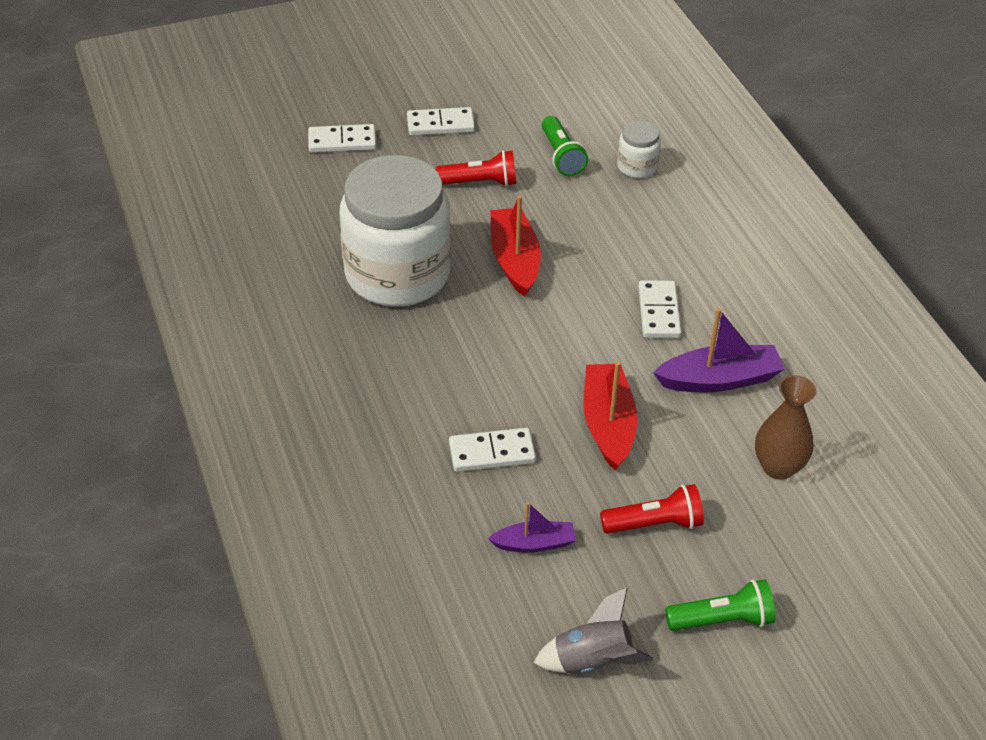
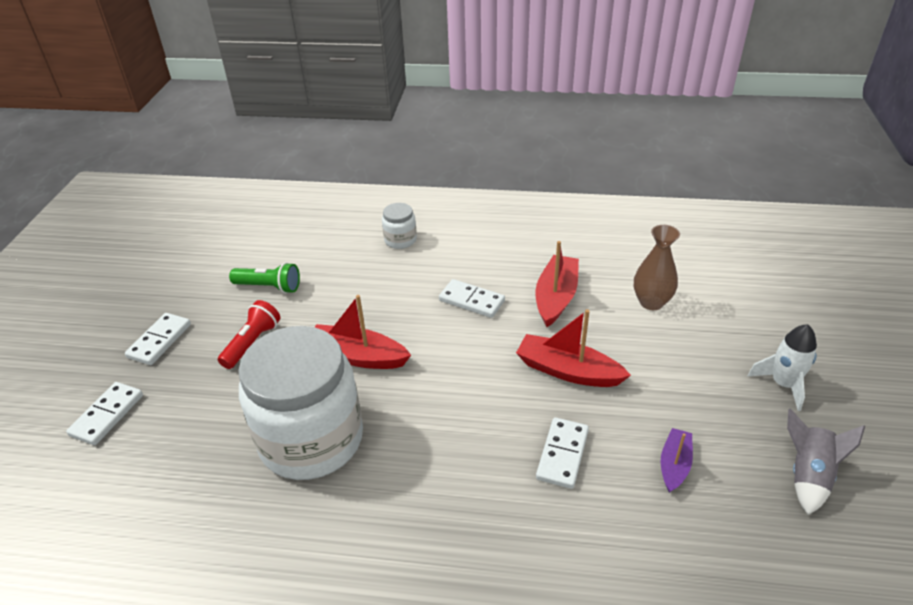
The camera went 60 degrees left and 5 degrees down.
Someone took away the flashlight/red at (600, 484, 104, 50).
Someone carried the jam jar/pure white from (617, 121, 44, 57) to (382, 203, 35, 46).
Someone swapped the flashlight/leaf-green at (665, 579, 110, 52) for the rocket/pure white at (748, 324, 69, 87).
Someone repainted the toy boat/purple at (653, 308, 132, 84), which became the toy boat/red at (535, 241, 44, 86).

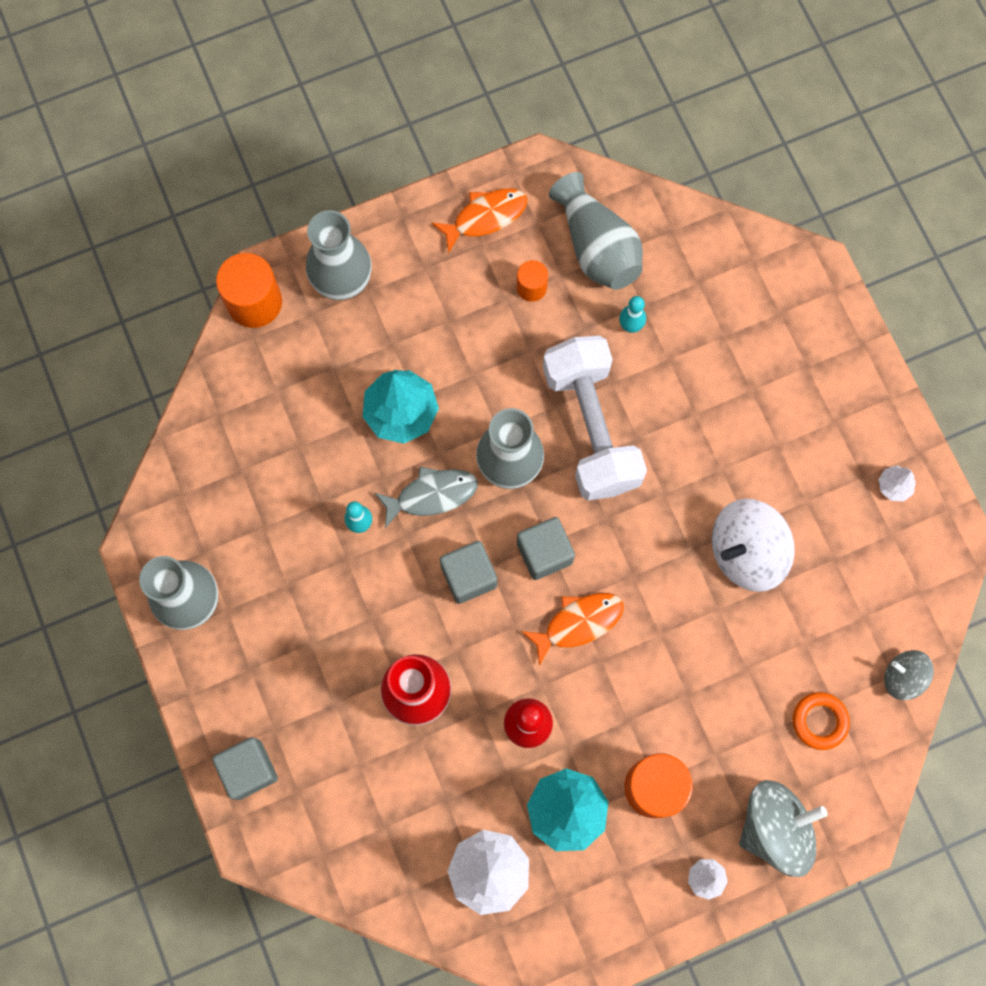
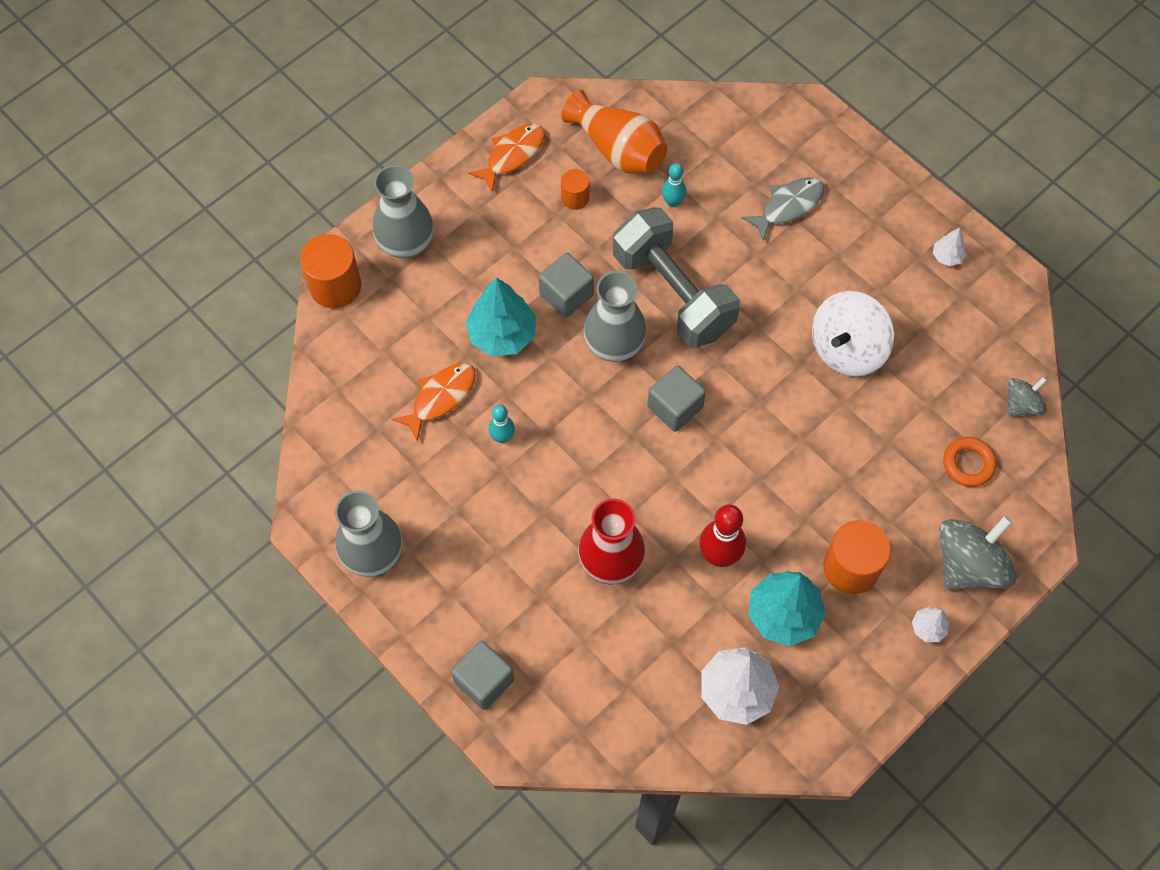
The camera went 20 degrees left and 10 degrees down.
Someone carried the toy fish/gray from (375, 467, 103, 61) to (741, 177, 83, 64).
Someone carried the block/gray from (440, 541, 57, 63) to (539, 253, 55, 65).
Someone carried the toy fish/orange-coloured from (521, 593, 103, 73) to (392, 363, 83, 79).
Someone repainted the dumbbell/pure white at (543, 336, 104, 164), which became the dumbbell/gray at (613, 207, 127, 141).
Someone repainted the flower vase/gray at (549, 172, 94, 118), which became the flower vase/orange-coloured at (561, 90, 106, 84).
Someone rotated the whirligig/gray at (884, 650, 50, 50) by 135 degrees clockwise.

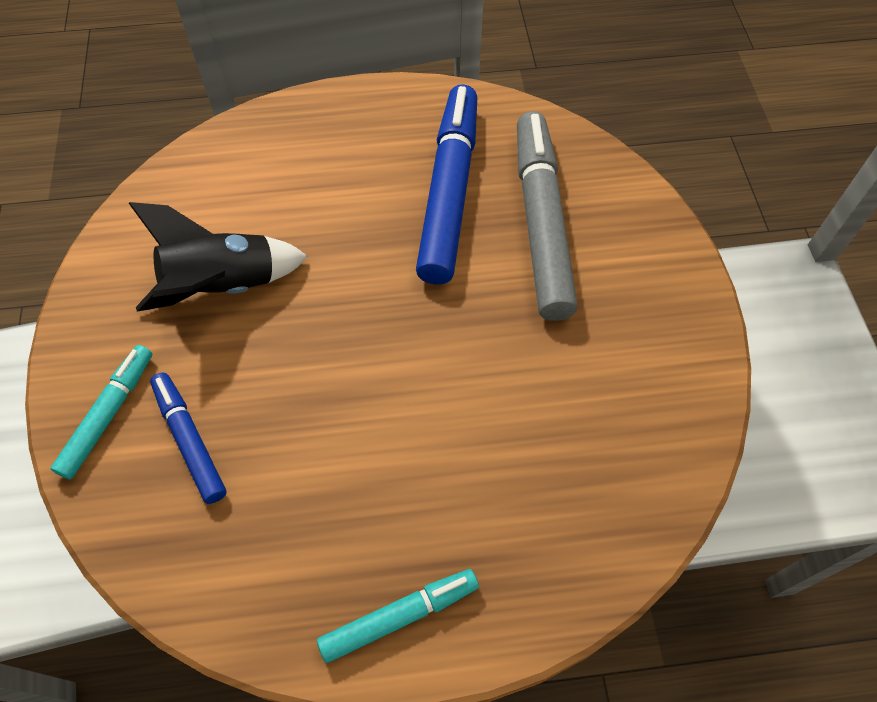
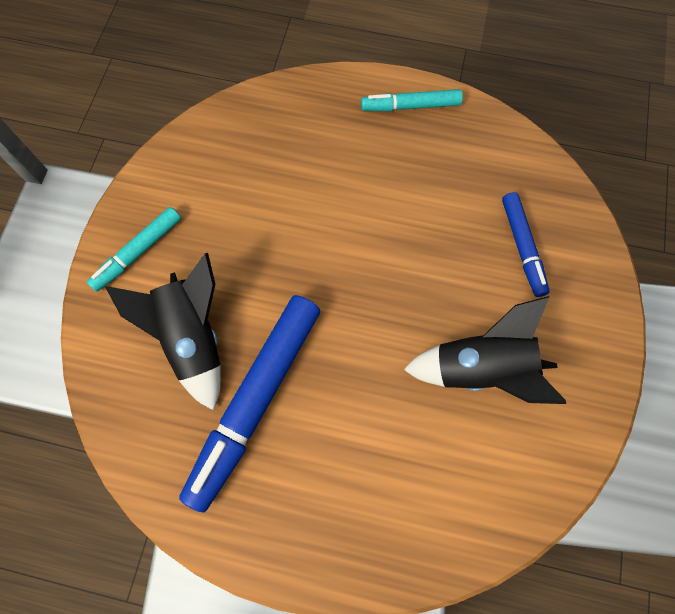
The camera went 160 degrees left and 10 degrees up.
Someone carried the marker/teal from (51, 345, 101, 134) to (87, 207, 94, 85).
Someone swapped the marker/gray at (517, 111, 61, 210) for the rocket/jet-black at (105, 253, 116, 158).

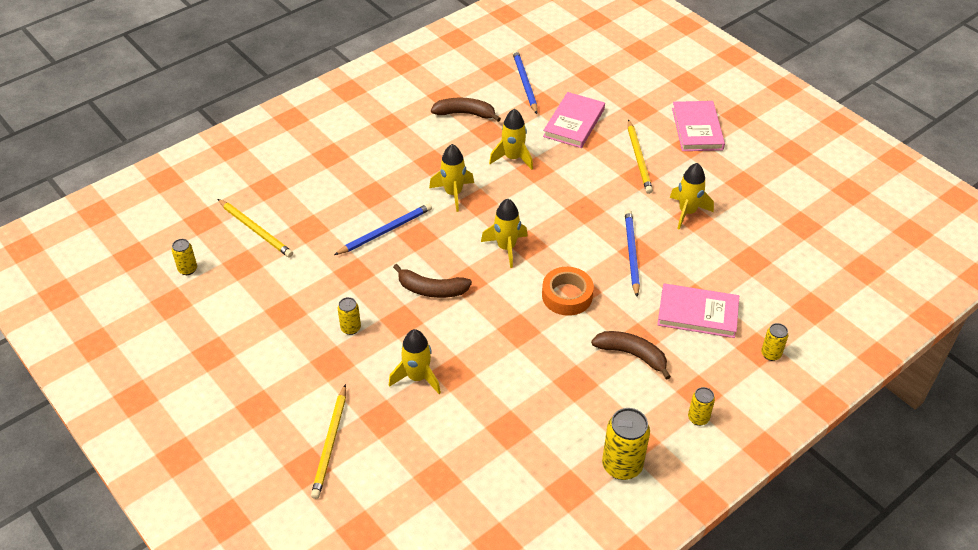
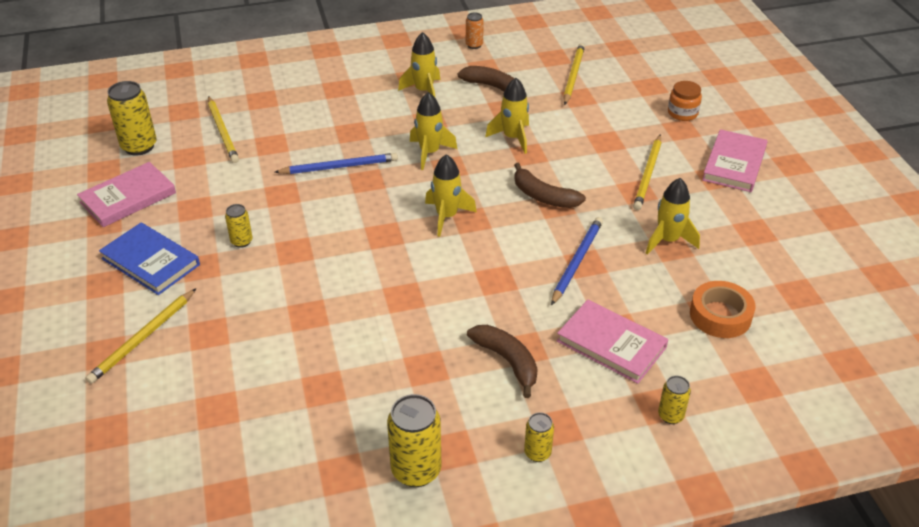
The camera went 25 degrees right and 5 degrees down.
Someone put down the book/blue at (99, 223, 101, 72).
Someone put down the tin/orange-coloured at (466, 12, 18, 37).
Someone put down the jam jar/orange-coloured at (668, 81, 34, 40).
Someone carried the rocket/yellow from (389, 329, 52, 65) to (398, 32, 42, 65).
Someone carried the banana/russet from (393, 264, 79, 34) to (514, 163, 72, 45).
Someone carried the roll of tape/orange-coloured from (542, 267, 52, 49) to (690, 281, 65, 57).
Someone carried the book/pink from (543, 92, 62, 56) to (77, 162, 99, 65).
Someone repainted the lead pencil/blue at (513, 50, 24, 64), which became the lead pencil/yellow at (563, 43, 22, 62).
Someone scaled the tin/yellow at (172, 239, 25, 36) by 1.82.

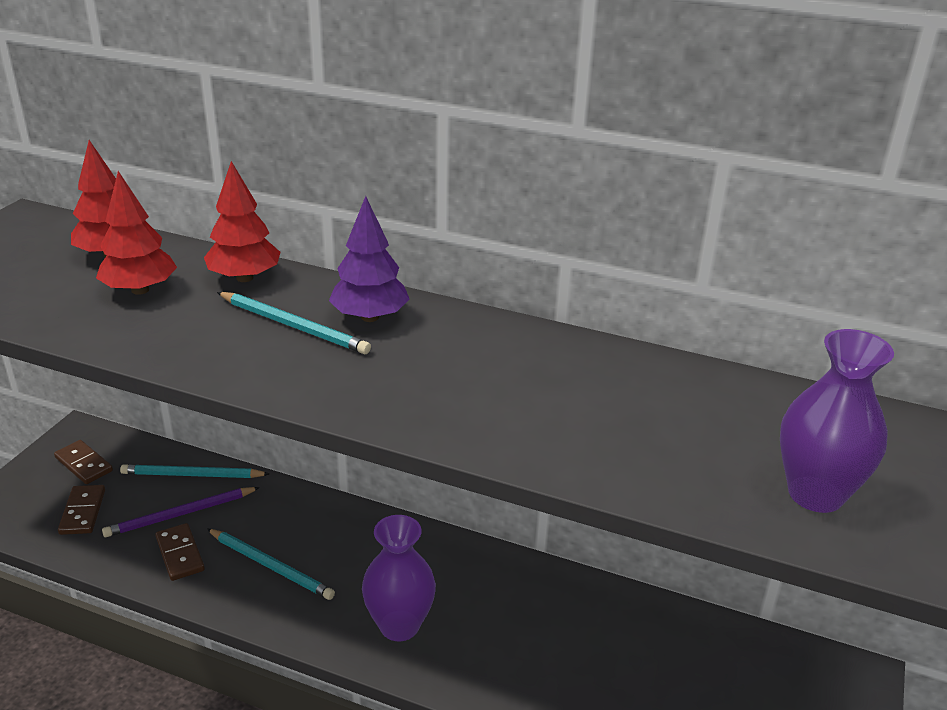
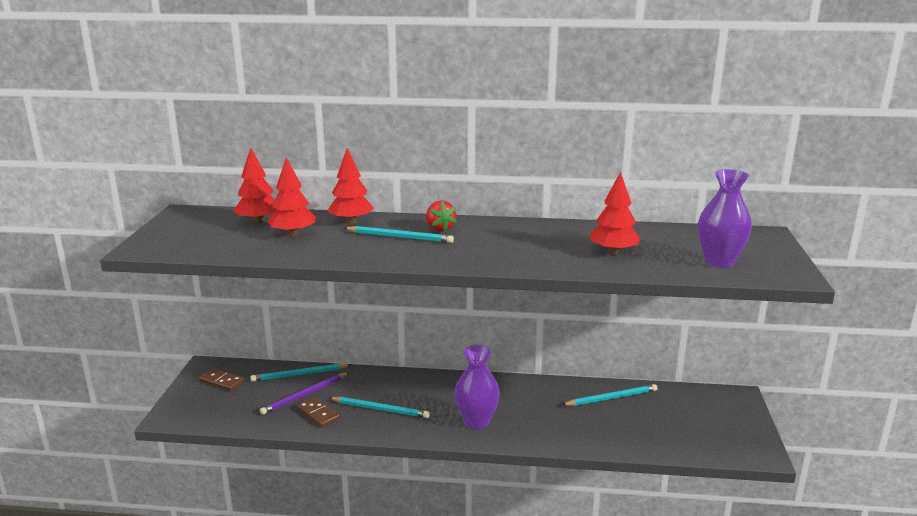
The camera went 15 degrees left and 10 degrees down.
Someone took away the domino tile/russet at (58, 485, 47, 50).
Someone put down the lead pencil/teal at (562, 384, 95, 22).
Someone put down the tree/red at (590, 172, 51, 83).
Someone swapped the tree/purple at (329, 196, 81, 126) for the berry/red at (426, 200, 31, 32).

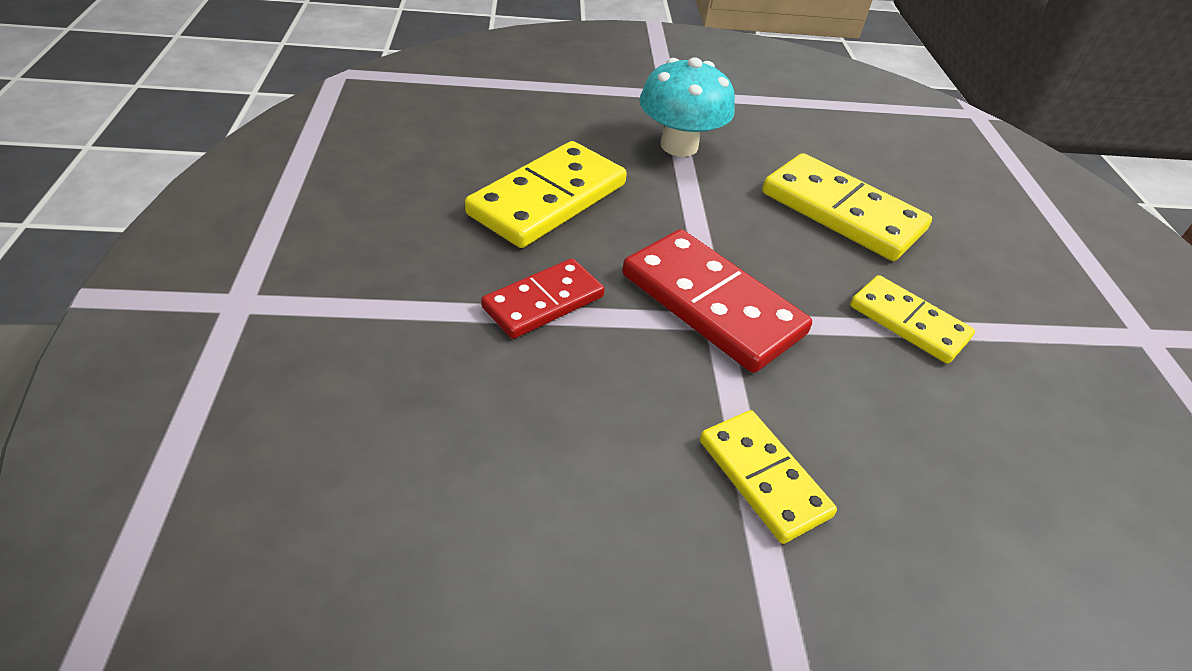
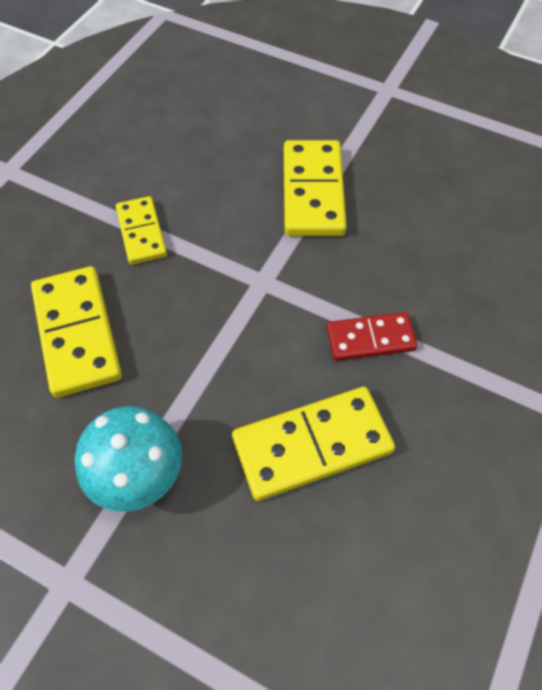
The camera went 145 degrees left and 15 degrees up.
Someone took away the domino tile/red at (622, 229, 190, 144).
Someone scaled the domino tile/yellow at (700, 410, 137, 134) by 1.61.

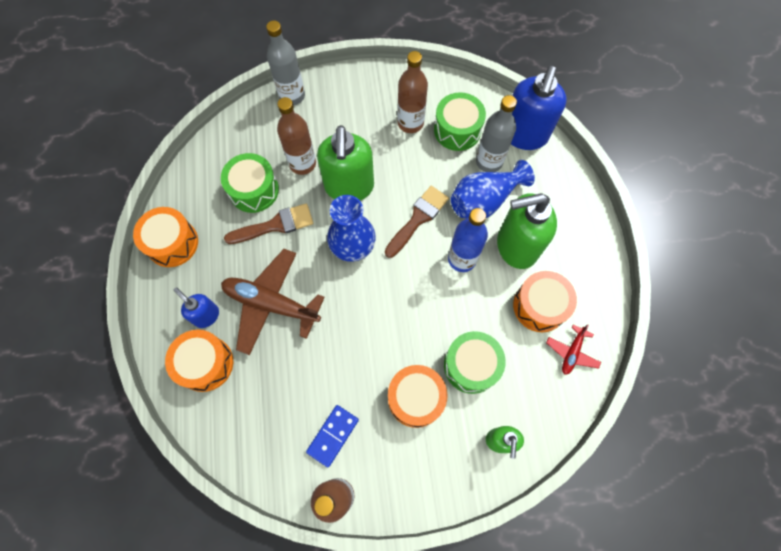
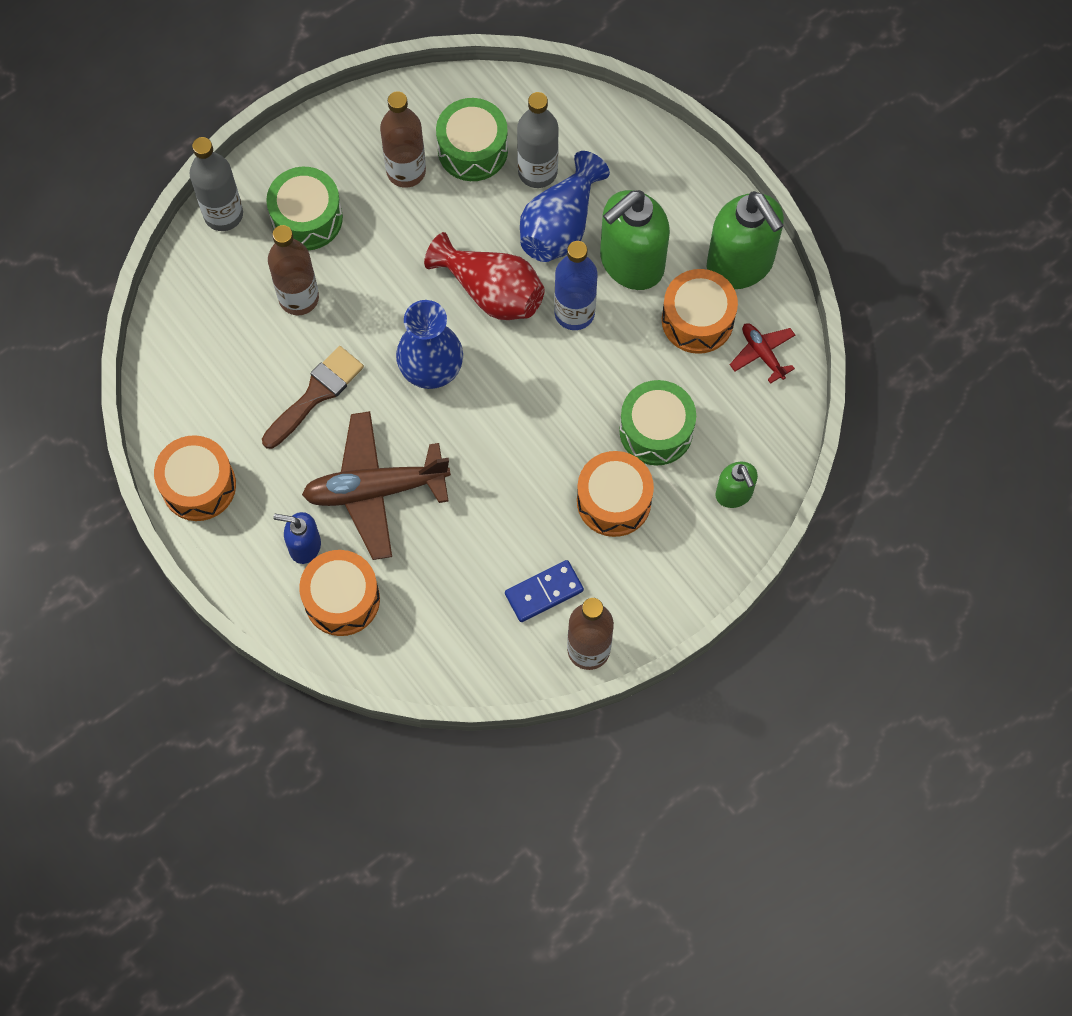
The camera went 30 degrees left and 0 degrees up.
Someone took away the soap dispenser/blue at (511, 66, 56, 84).
Someone carried the snare drum/leaf-green from (221, 153, 58, 60) to (266, 167, 77, 83).
Someone carried the soap dispenser/leaf-green from (317, 125, 57, 76) to (707, 191, 77, 98).
Someone swapped the brush/russet at (385, 186, 64, 72) for the flower vase/red at (424, 232, 121, 88).
Someone rotated the domino tile/blue at (306, 405, 53, 62) by 60 degrees clockwise.
Someone rotated the aeroplane/red at (546, 324, 55, 51) by 150 degrees clockwise.

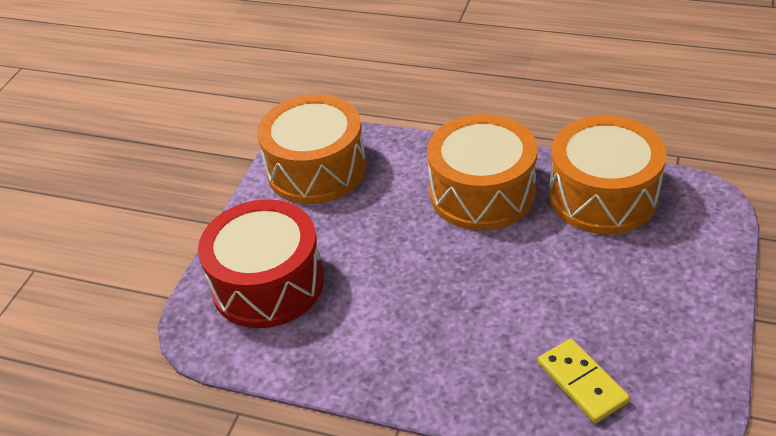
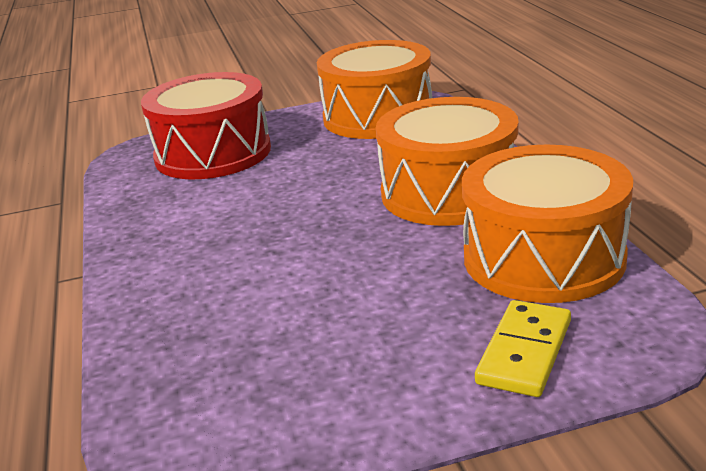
The camera went 55 degrees right and 15 degrees down.
Someone carried the domino tile/yellow from (538, 338, 92, 85) to (475, 300, 96, 97).

